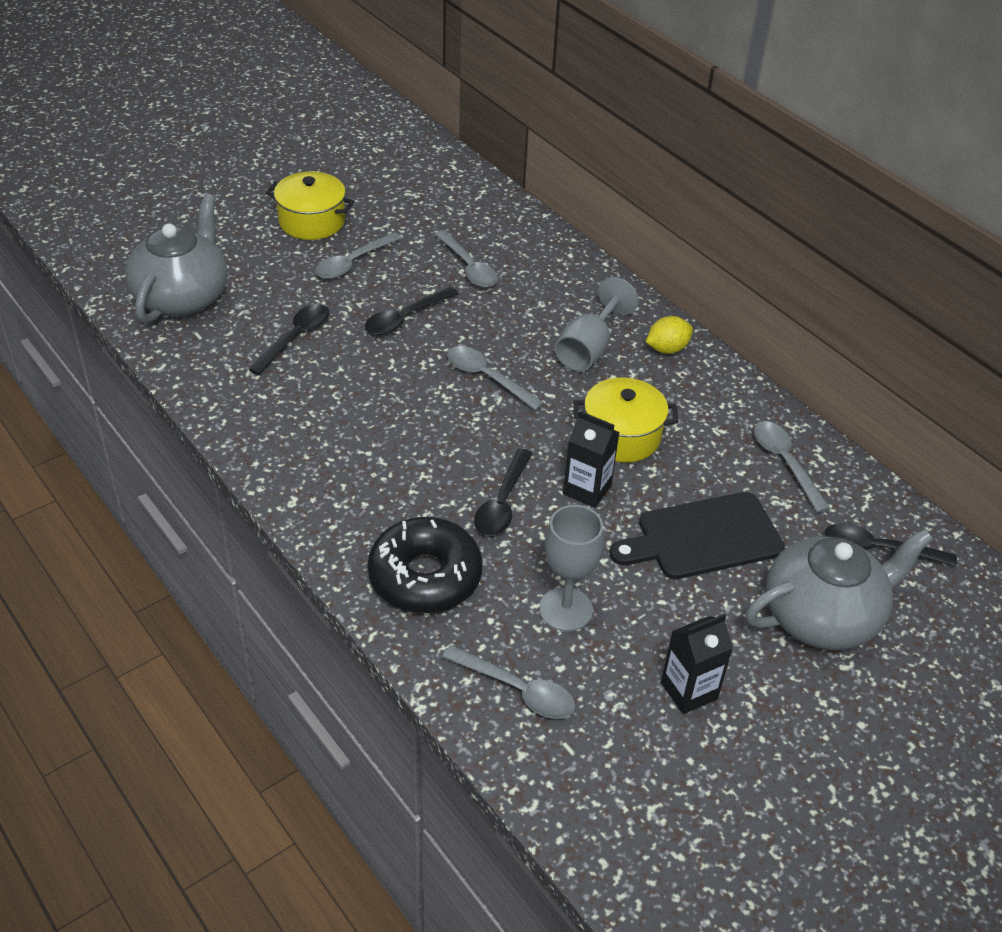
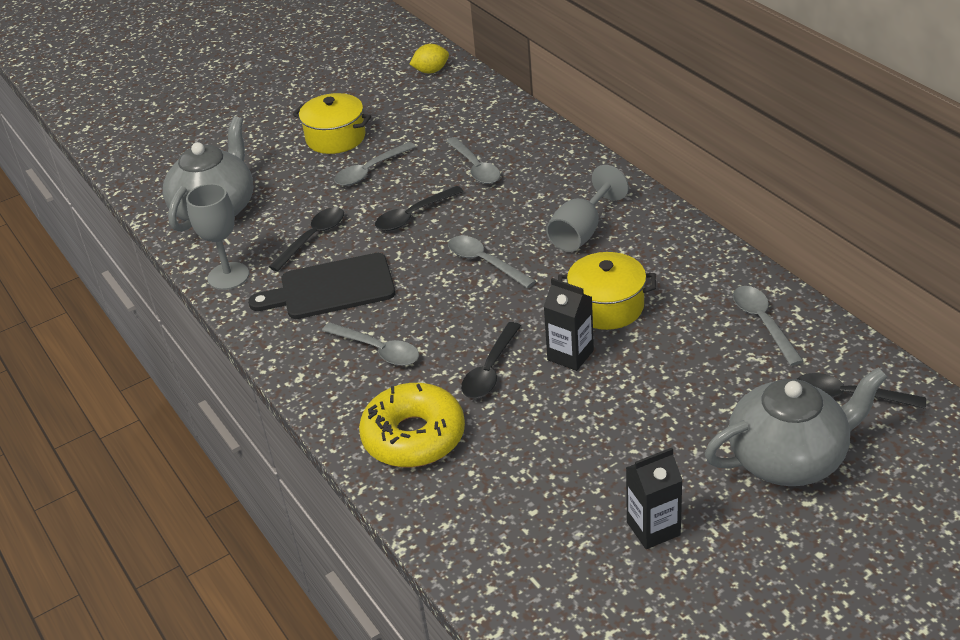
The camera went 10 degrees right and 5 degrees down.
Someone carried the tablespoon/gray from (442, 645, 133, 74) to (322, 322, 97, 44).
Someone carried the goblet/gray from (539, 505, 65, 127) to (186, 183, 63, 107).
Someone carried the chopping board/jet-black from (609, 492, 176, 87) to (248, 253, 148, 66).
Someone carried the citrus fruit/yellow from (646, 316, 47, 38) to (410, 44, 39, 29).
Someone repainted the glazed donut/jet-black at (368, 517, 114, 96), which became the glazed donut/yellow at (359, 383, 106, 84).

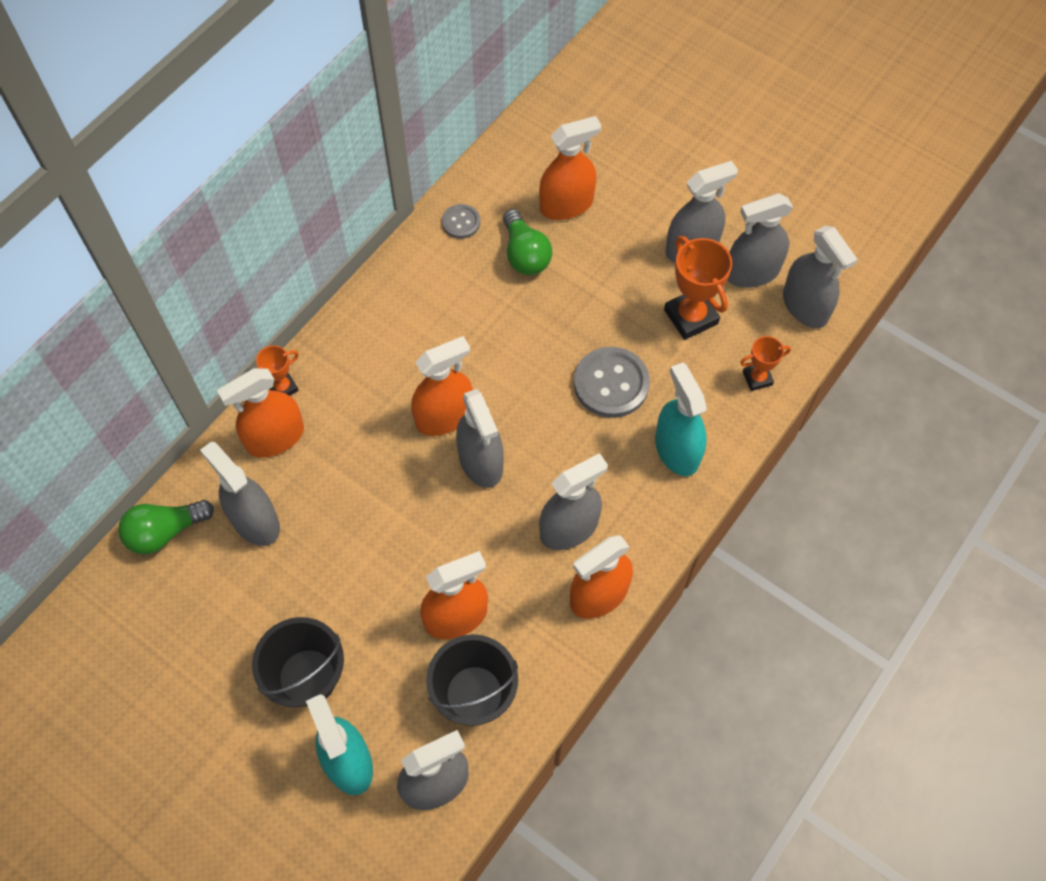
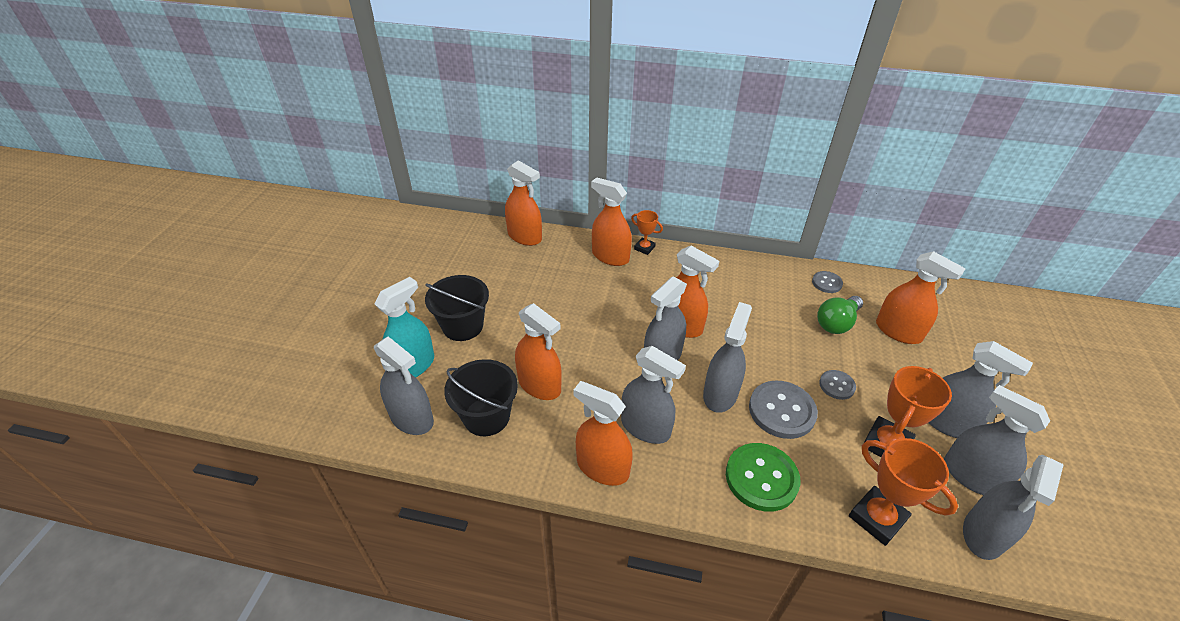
The camera went 65 degrees right and 20 degrees down.
Someone put down the button/gray at (819, 370, 37, 30).
Someone carried the spray bottle/gray from (200, 441, 80, 105) to (703, 302, 49, 111).
Someone swapped the lightbulb/leaf-green at (118, 500, 96, 55) for the spray bottle/orange-coloured at (505, 160, 37, 86).
Someone swapped the spray bottle/teal at (655, 362, 52, 114) for the button/leaf-green at (726, 443, 74, 69).
Someone scaled the award cup/orange-coloured at (740, 336, 51, 55) by 1.75.

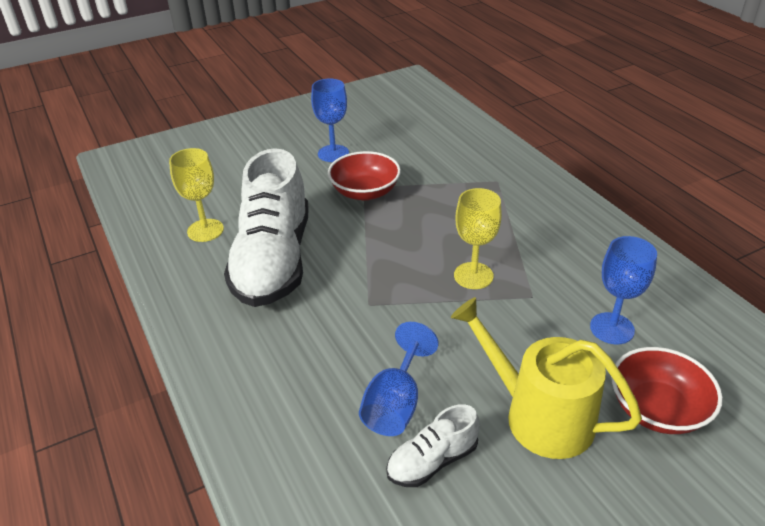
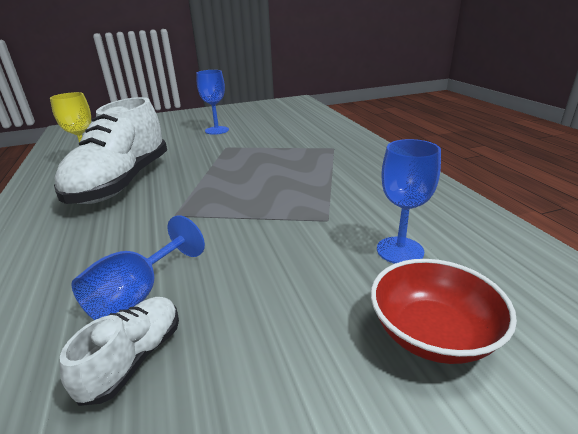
The camera went 10 degrees right and 10 degrees down.
Someone took away the bowl/red at (328, 151, 73, 49).
Someone took away the sprinkling can/yellow at (451, 297, 191, 162).
Someone took away the goblet/yellow at (454, 188, 48, 101).
Someone rotated the sneaker/pure white at (386, 404, 94, 83) by 135 degrees clockwise.

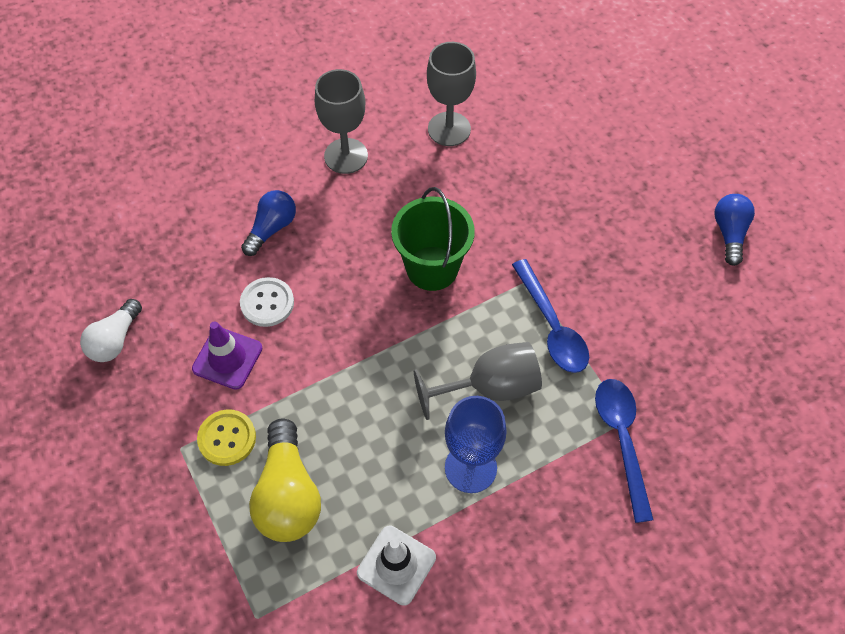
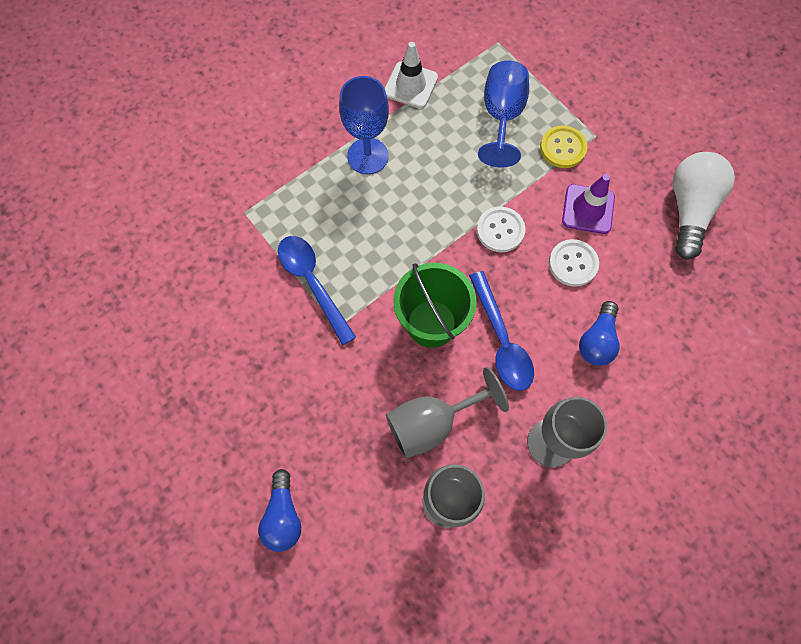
The camera went 170 degrees right and 10 degrees up.
Someone put down the button/pure white at (477, 206, 48, 46).
Someone carried the goblet/gray from (414, 342, 128, 78) to (386, 367, 123, 91).
Someone carried the tablespoon/blue from (595, 379, 59, 144) to (469, 271, 65, 120).
Someone carried the lightbulb/blue from (714, 194, 41, 72) to (258, 469, 43, 83).
Someone swapped the lightbulb/yellow at (249, 418, 72, 124) for the goblet/blue at (478, 61, 51, 106).
Someone scaled the lightbulb/pure white at (80, 299, 62, 63) by 1.56.

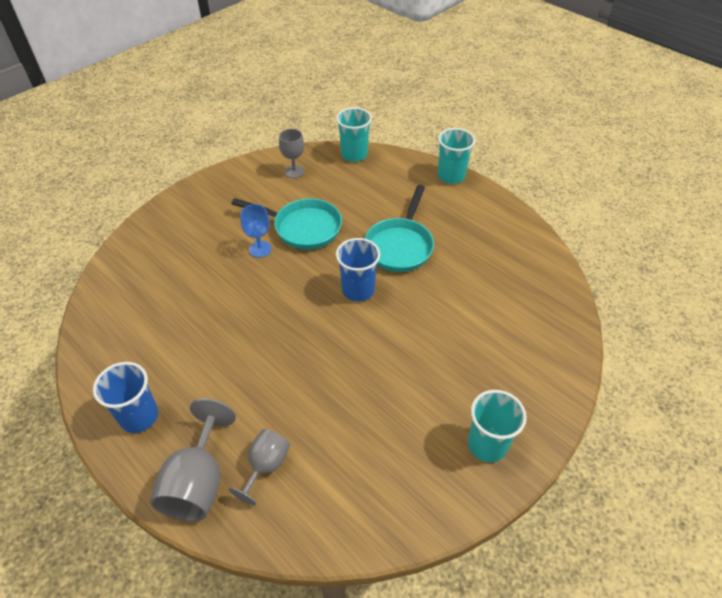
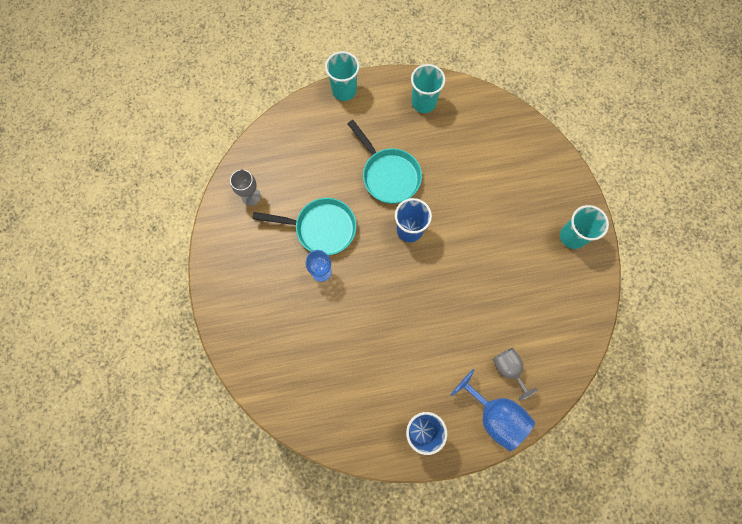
The camera went 55 degrees left and 25 degrees up.
Someone carried the cup/teal from (336, 107, 36, 55) to (411, 64, 34, 49).
Someone repainted the goblet/gray at (150, 398, 86, 124), which became the goblet/blue at (451, 369, 84, 82).
Someone rotated the pan/teal at (231, 198, 111, 52) by 45 degrees clockwise.

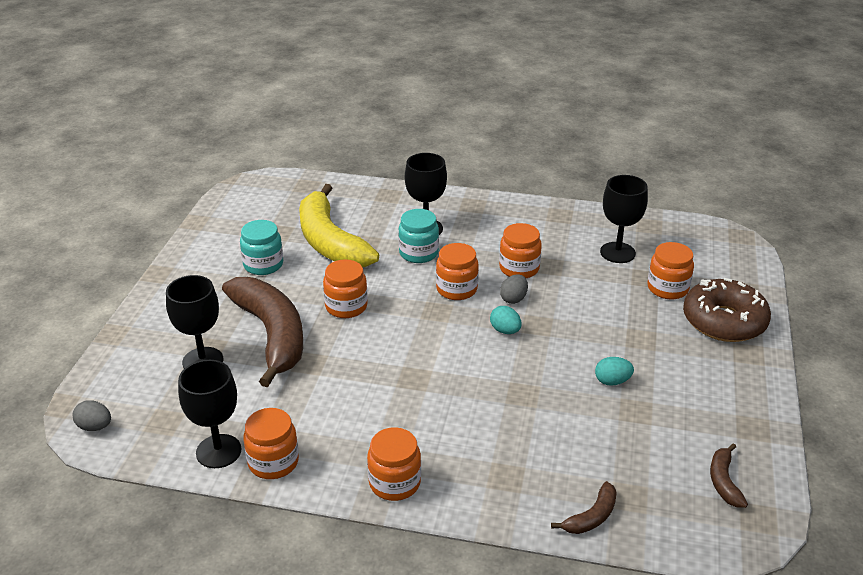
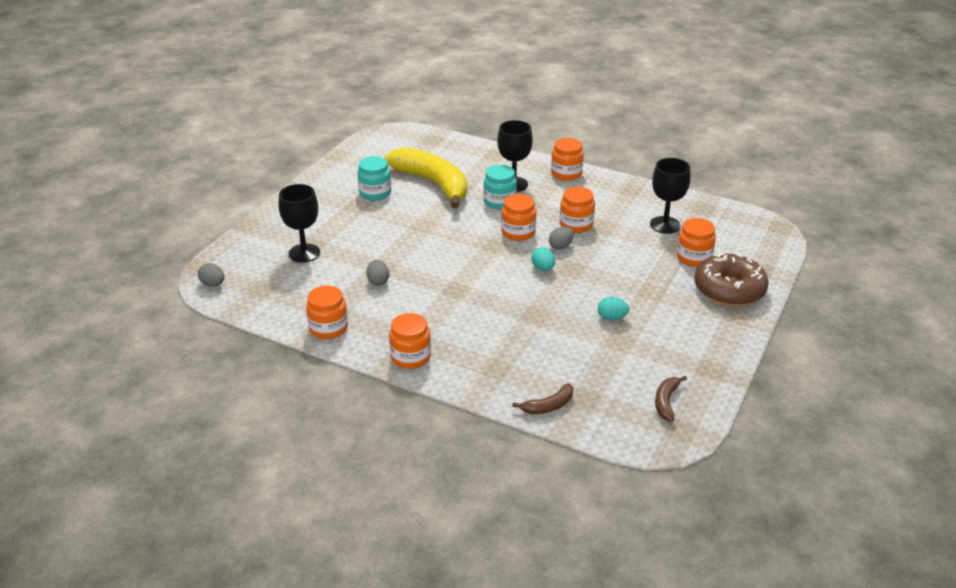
The camera went 15 degrees right and 0 degrees up.
Someone took away the goblet/jet-black at (178, 360, 63, 108).
Someone took away the banana/russet at (222, 277, 81, 110).
Someone put down the toy egg/gray at (366, 260, 23, 26).
Someone carried the jam jar/orange-coloured from (323, 259, 45, 59) to (551, 138, 33, 43).
Someone rotated the banana/yellow at (299, 184, 80, 83) by 150 degrees clockwise.

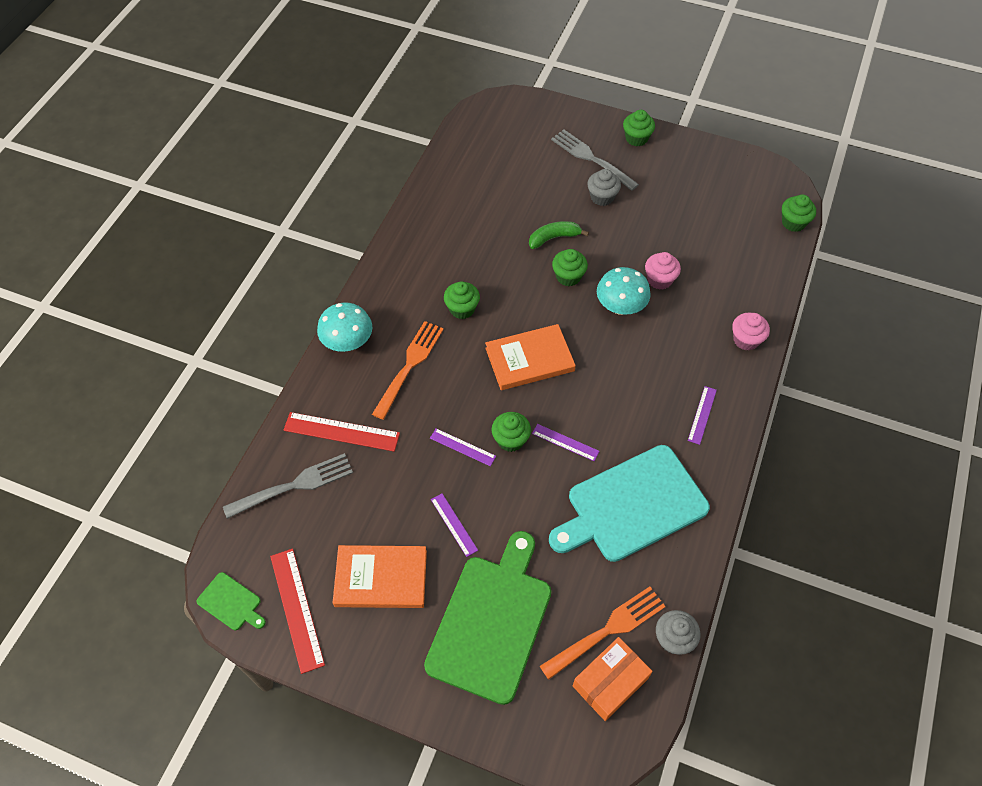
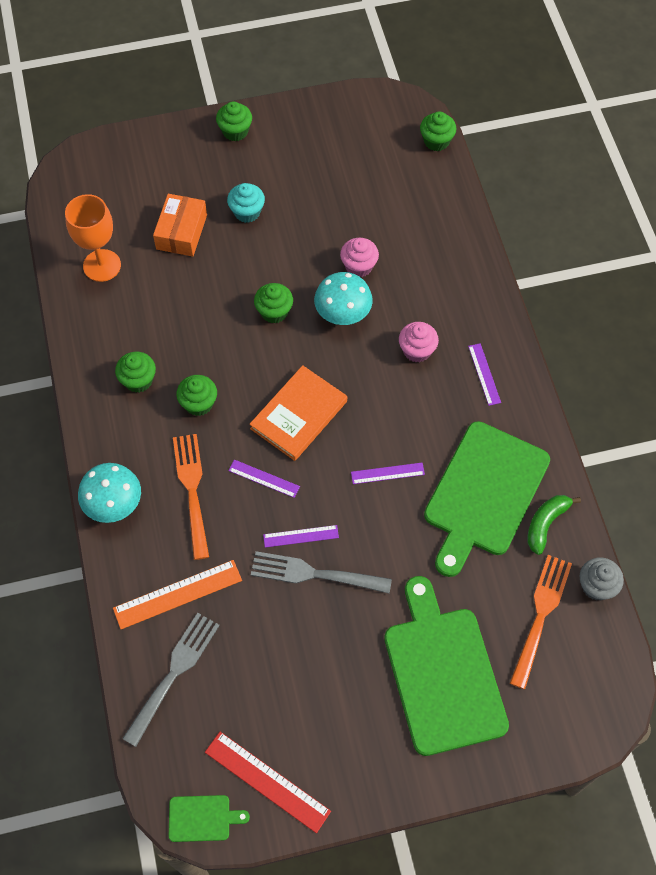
The camera went 35 degrees left and 5 degrees up.
Someone took away the book/orange-coloured at (333, 545, 94, 63).
Someone put down the goblet/orange-coloured at (65, 194, 56, 88).
Someone carried the straightedge/purple from (431, 494, 47, 63) to (228, 460, 72, 38).
Someone carried the cupcake/leaf-green from (492, 412, 39, 40) to (115, 352, 41, 41).
Someone carried the banana/leaf-green from (529, 221, 60, 28) to (528, 495, 53, 60).
Someone carried the fork/gray from (551, 129, 88, 62) to (251, 551, 141, 43).
Someone carried the package/orange-coloured from (573, 637, 79, 84) to (153, 194, 54, 63).
Someone carried the cupcake/pink from (732, 313, 38, 38) to (399, 322, 40, 40).
Someone repainted the straightedge/red at (283, 412, 117, 40), which became the straightedge/orange-coloured at (113, 560, 129, 69).
Someone repainted the chopping board/teal at (549, 445, 161, 117), which became the chopping board/leaf-green at (424, 421, 126, 156).
Someone repainted the cupcake/gray at (587, 169, 34, 37), which became the cupcake/teal at (227, 183, 38, 40).

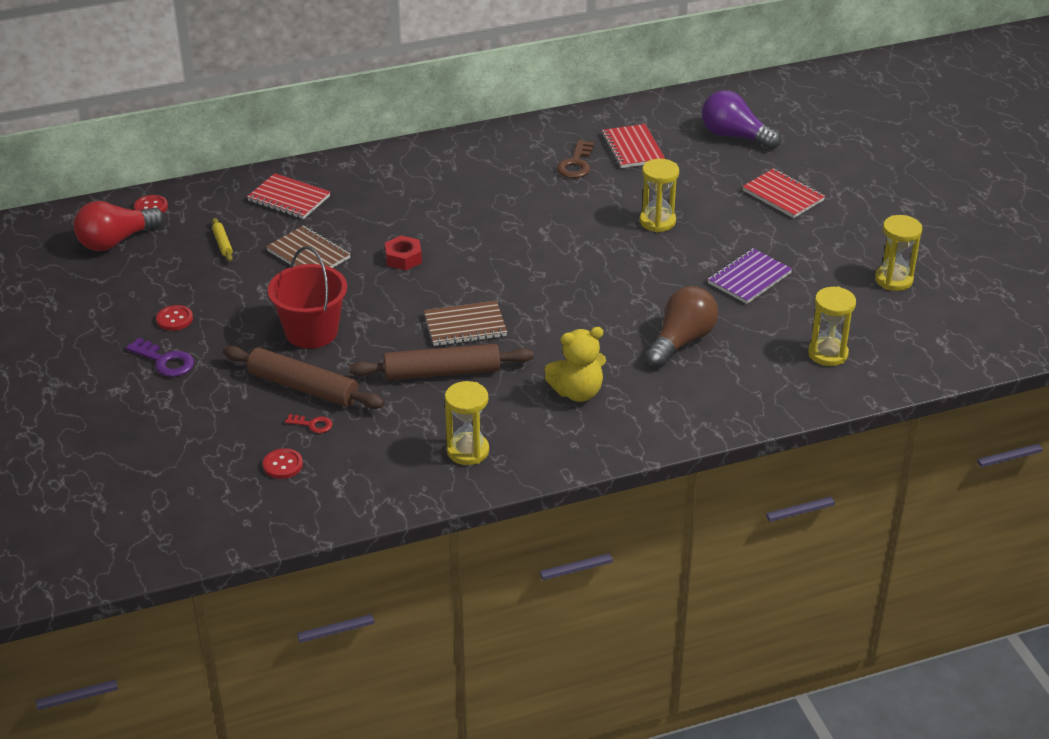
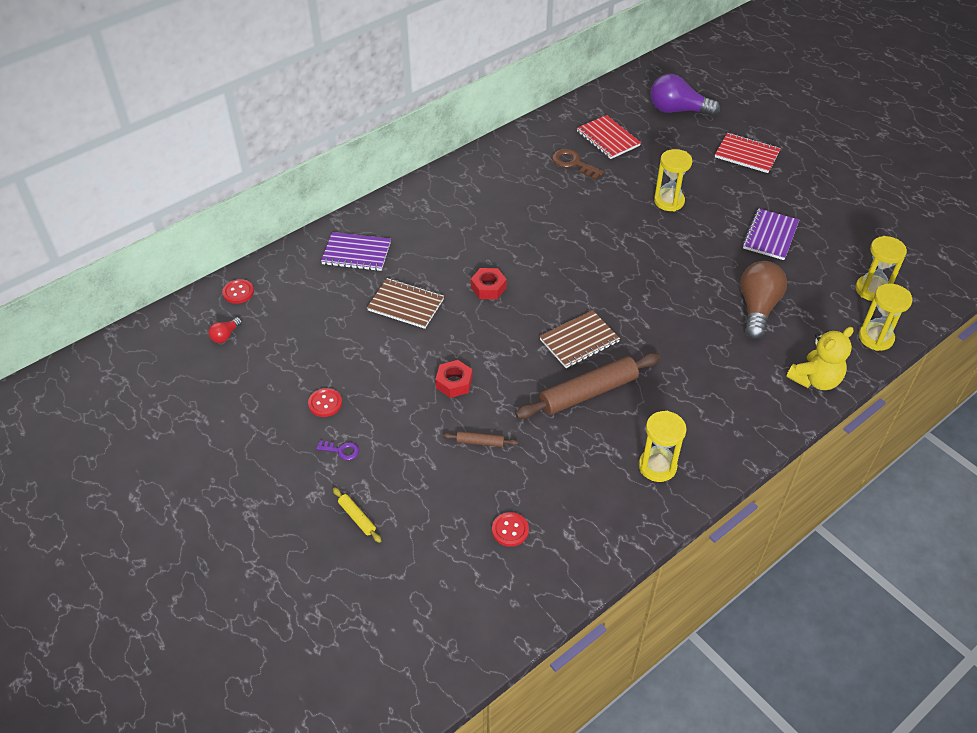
The camera went 20 degrees left and 10 degrees up.
Someone took away the key/red at (285, 414, 48, 19).
Someone carried the rolling pin/yellow from (212, 218, 21, 43) to (333, 487, 48, 56).
Someone carried the teddy/yellow from (545, 327, 61, 75) to (786, 327, 68, 63).
Someone carried the hourglass/yellow from (875, 215, 47, 76) to (859, 284, 54, 67).
Someone swapped the sand bucket/red at (268, 246, 79, 103) for the hexagon nut/red at (435, 360, 38, 38).
Someone repainted the exercise book/red at (247, 173, 83, 46), which became the exercise book/purple at (321, 232, 70, 39).
Someone rotated the key/russet at (557, 140, 37, 38) by 135 degrees clockwise.
Someone scaled the lightbulb/red at (74, 201, 90, 50) by 0.45.
Someone scaled the key/purple at (126, 338, 68, 39) by 0.60.
Someone scaled the rolling pin/russet at (223, 346, 161, 63) by 0.44.

